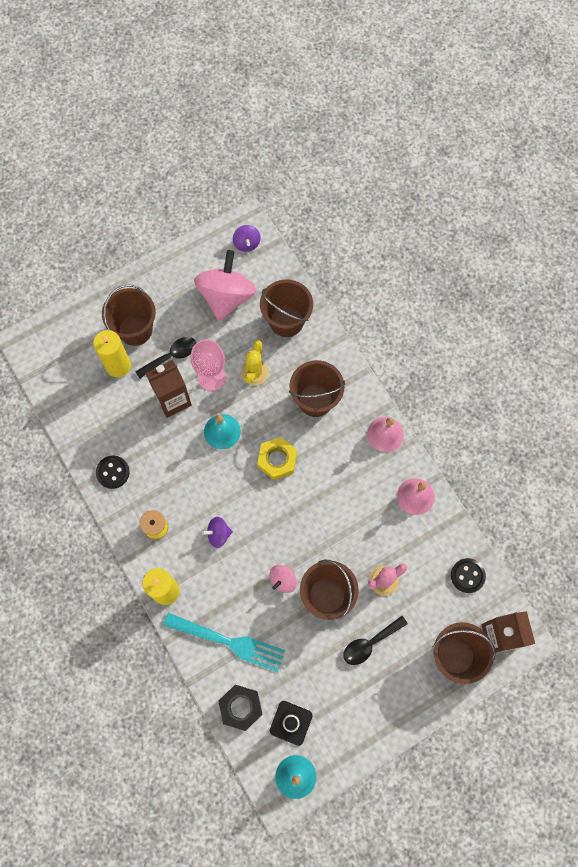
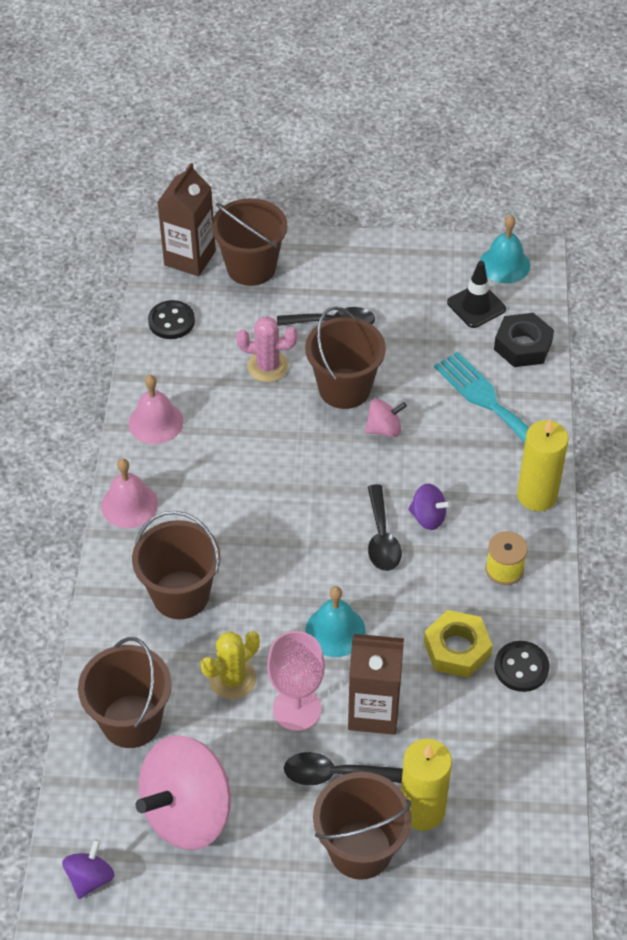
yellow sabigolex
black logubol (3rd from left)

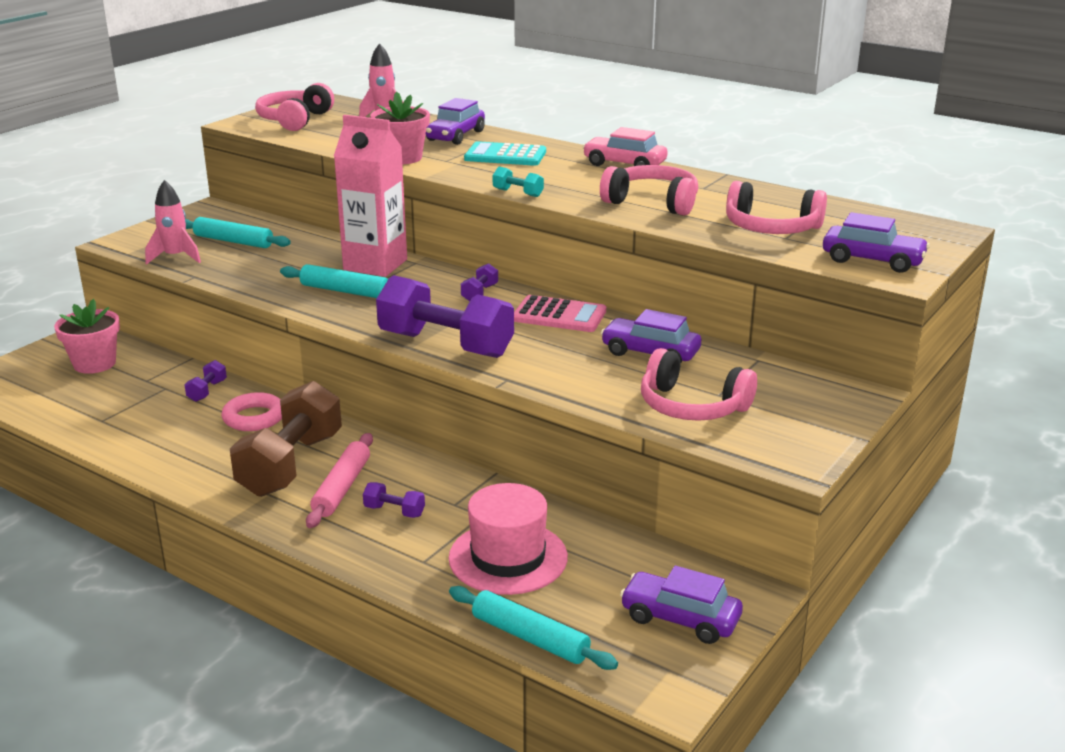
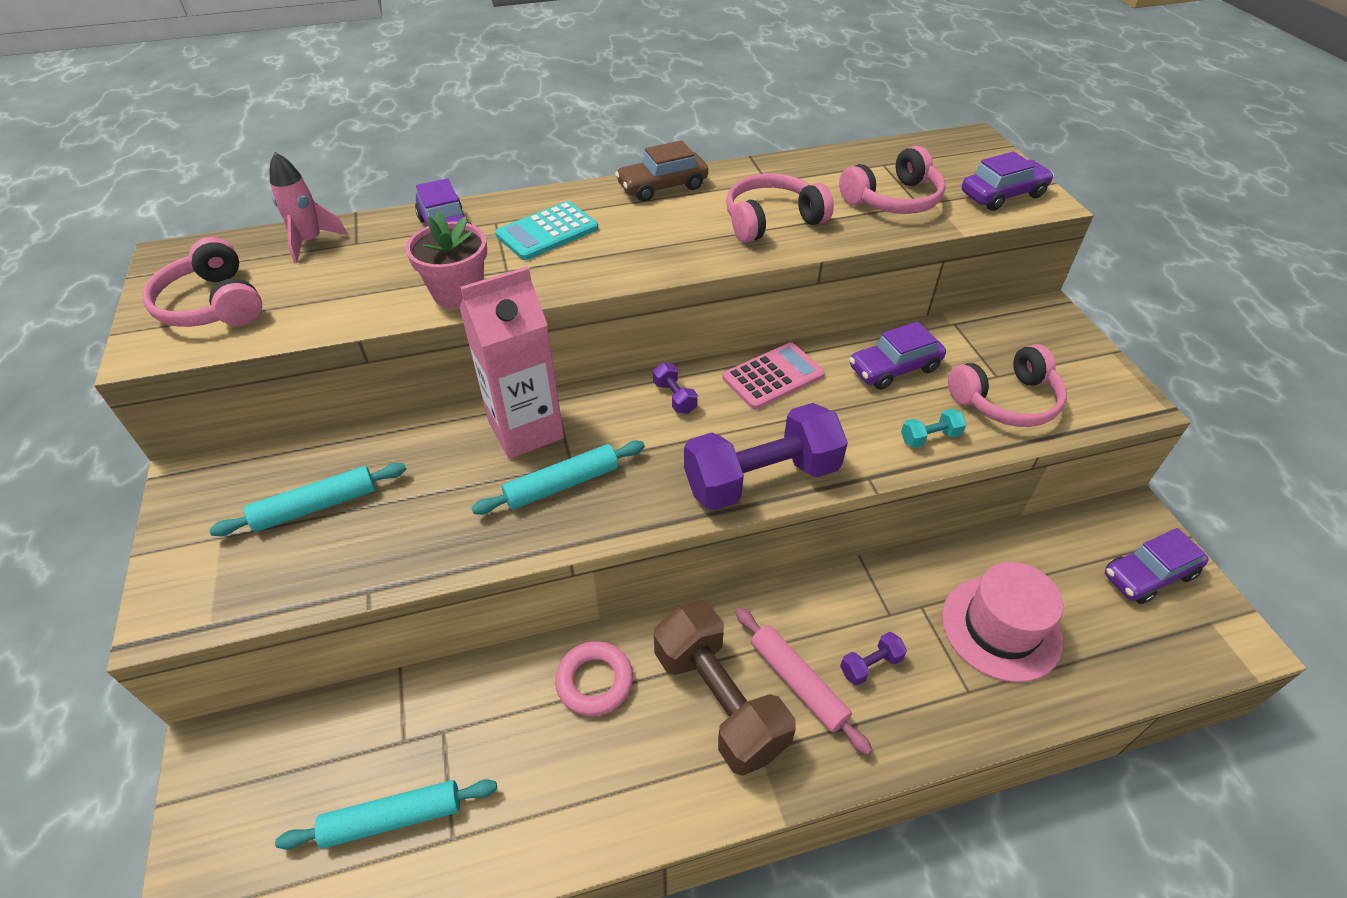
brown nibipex
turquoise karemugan
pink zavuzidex (1st from left in the first image)
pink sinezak (1st from left in the first image)
purple karemugan (1st from left in the first image)
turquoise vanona (2nd from left)

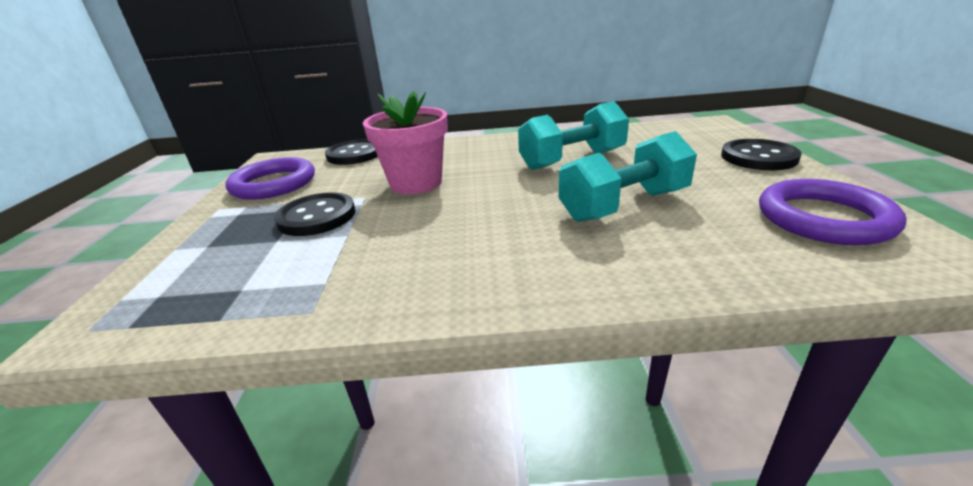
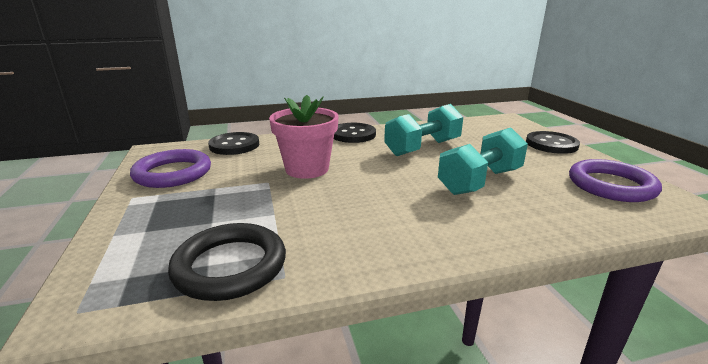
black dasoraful (2nd from left)
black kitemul

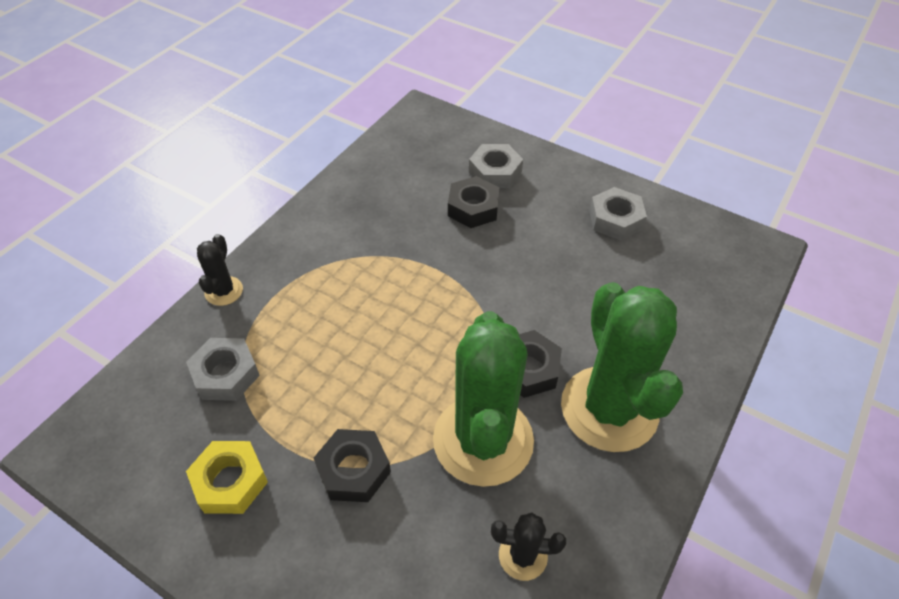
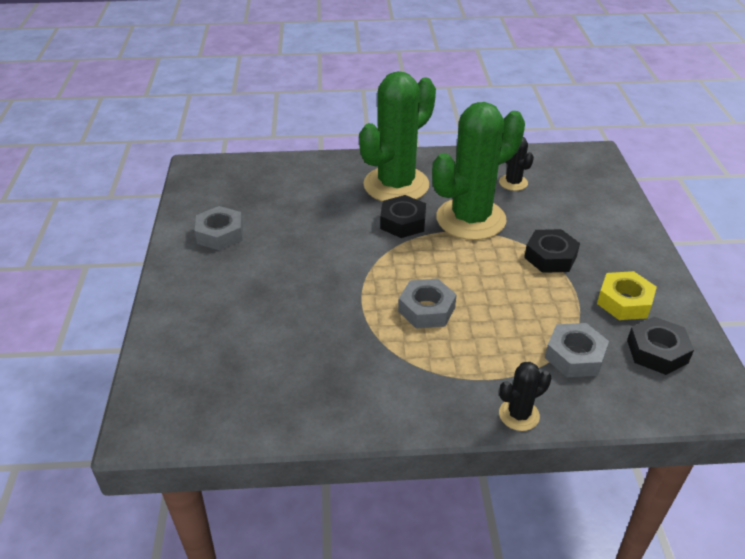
grey sabigolex (2nd from left)
black sabigolex (3rd from left)

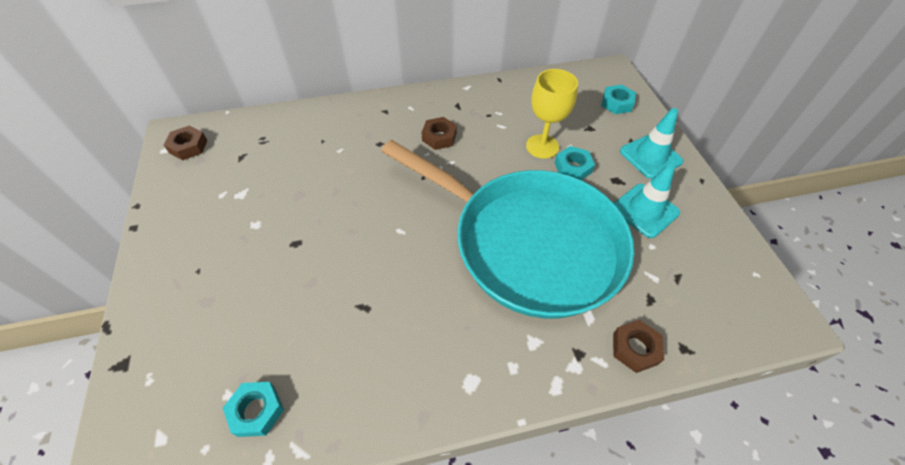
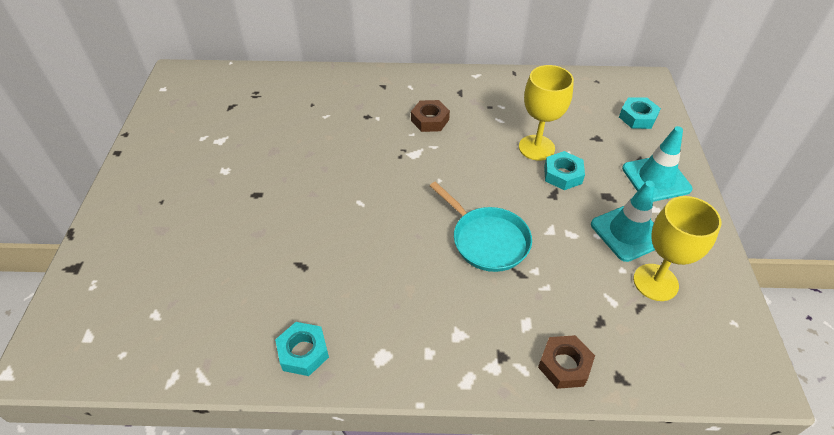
brown sabigolex (1st from left in the first image)
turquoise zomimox
turquoise sabigolex (1st from left)
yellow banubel (2nd from left)

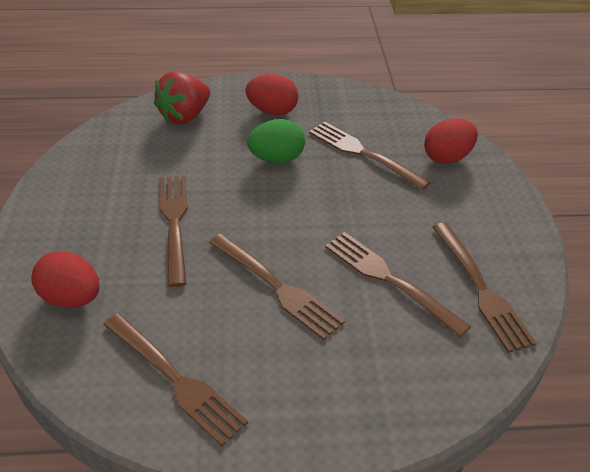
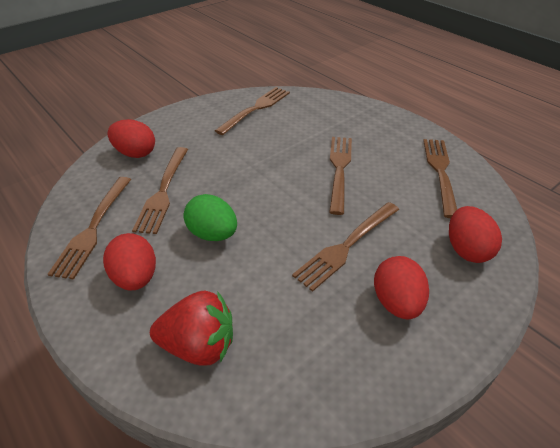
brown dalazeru (1st from left)
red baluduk (3rd from left)

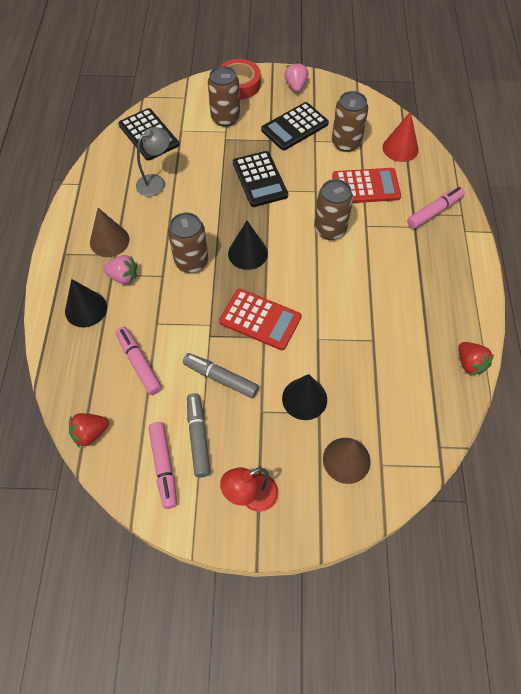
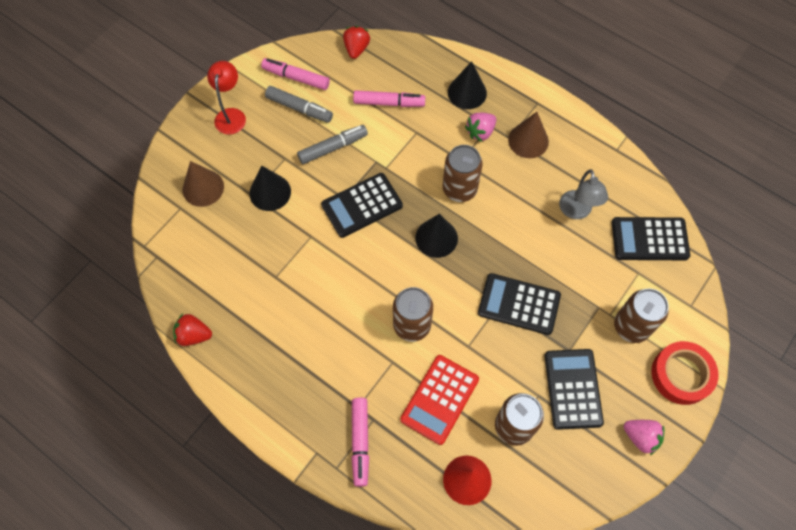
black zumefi (1st from left)

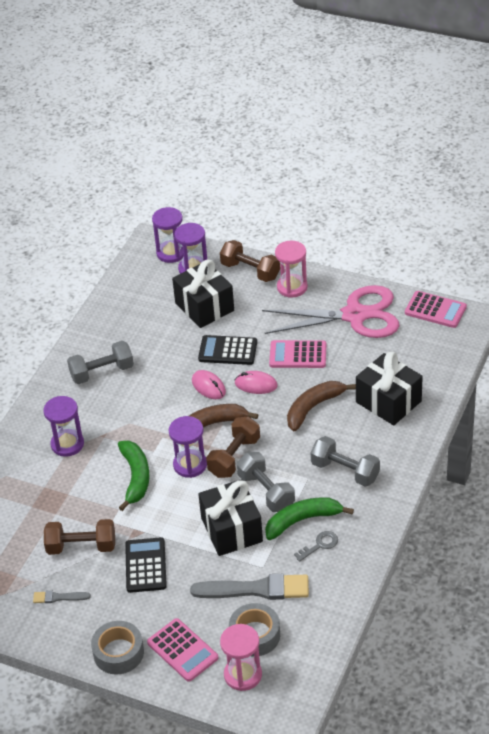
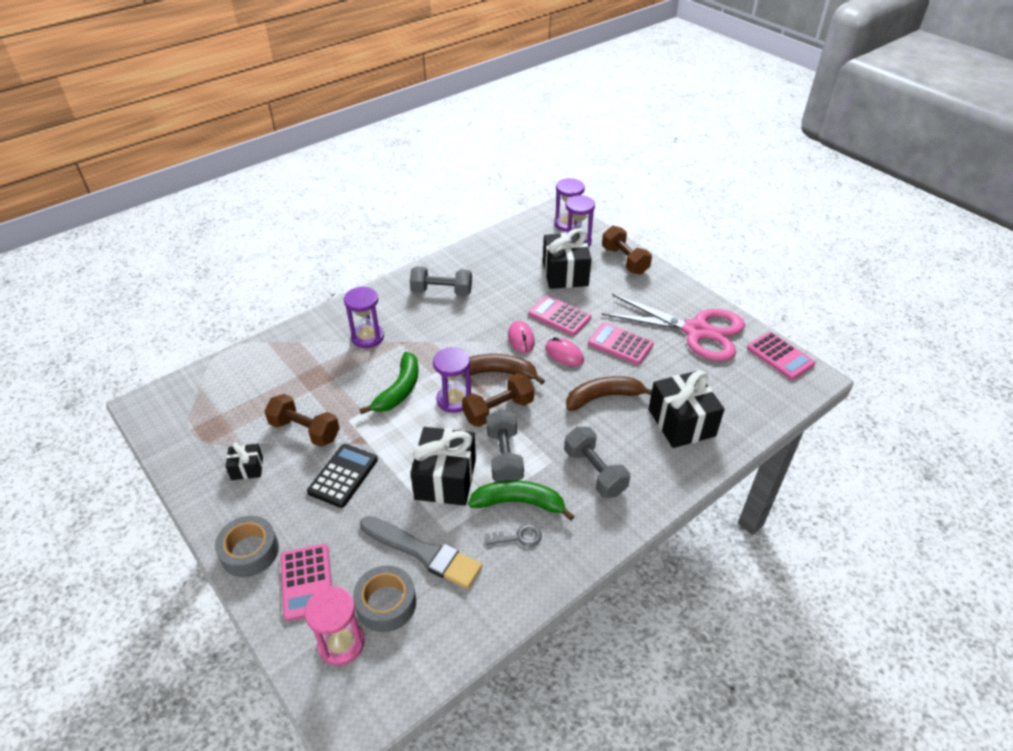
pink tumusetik (2nd from left in the first image)
pink zumefi (2nd from left)
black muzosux (1st from left)

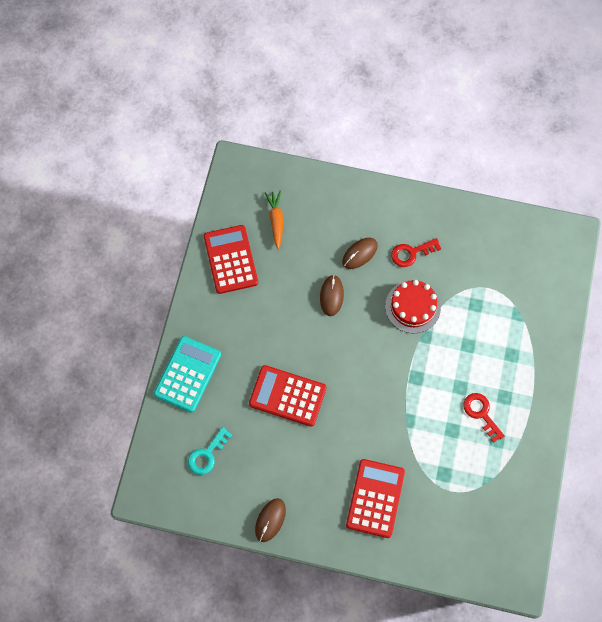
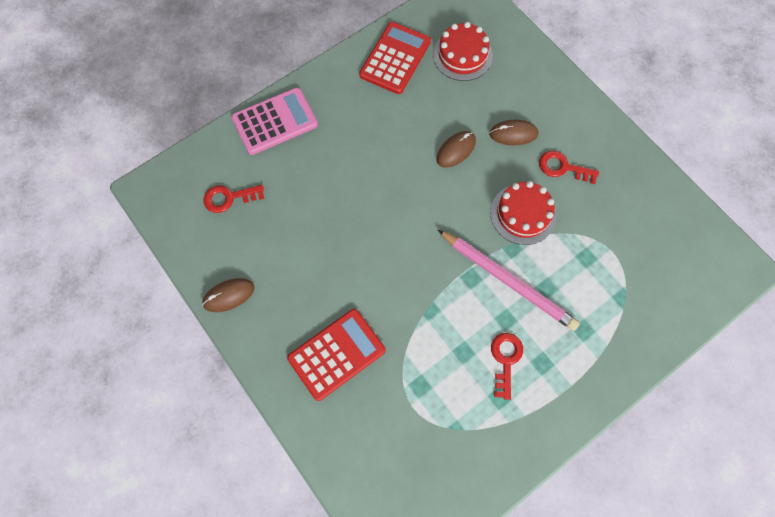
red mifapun (1st from left)
pink zumefi
red zumefi (2nd from left in the first image)
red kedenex (1st from left)
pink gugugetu

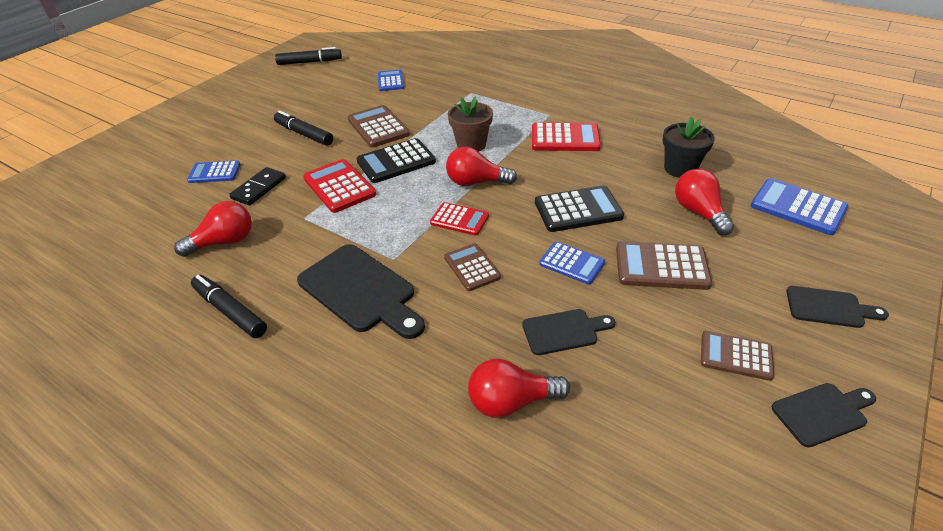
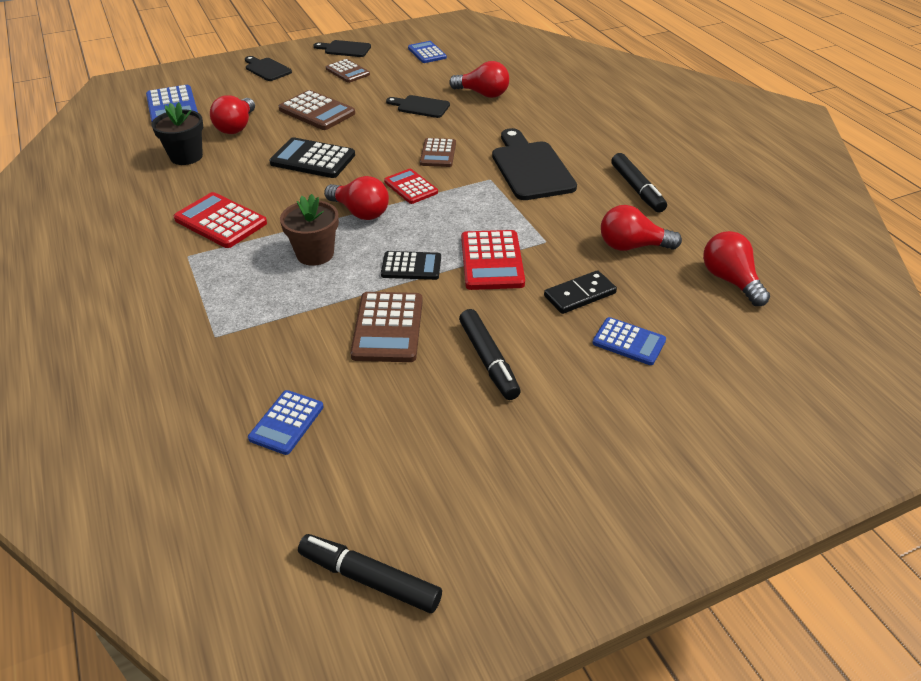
black zumefi (2nd from left)
blue zumefi (3rd from left)
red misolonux (5th from left)

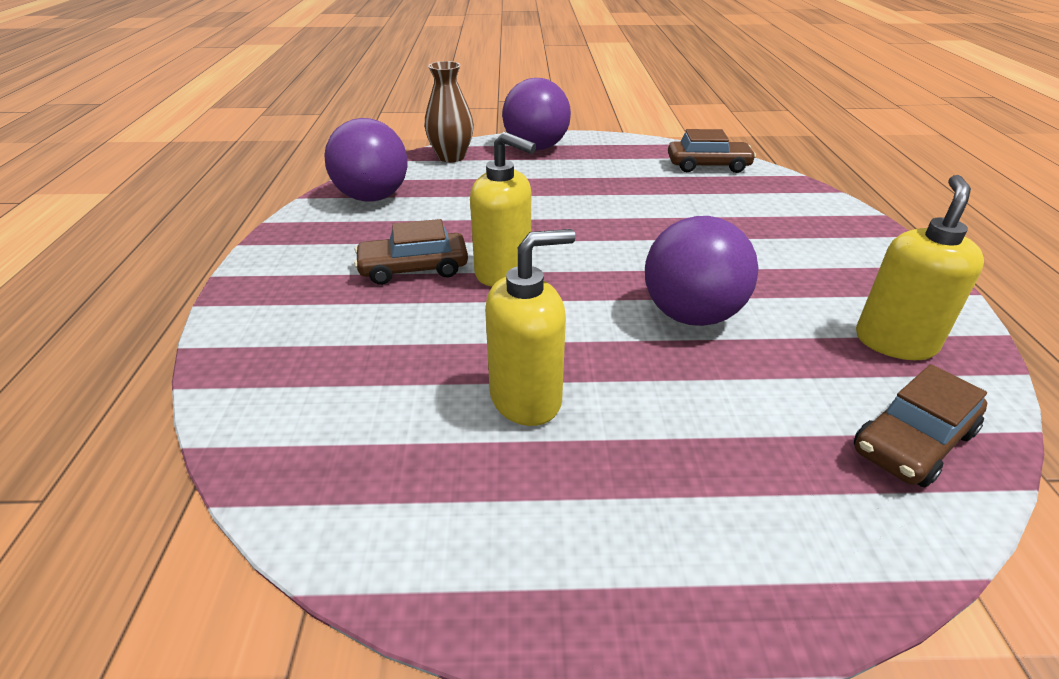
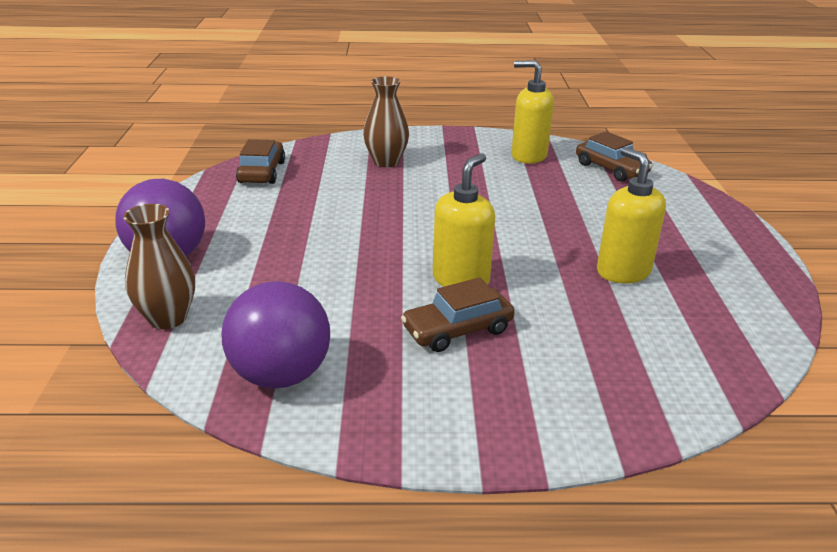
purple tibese (3rd from left in the first image)
brown nibipex (2nd from left)
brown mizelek (2nd from left)

